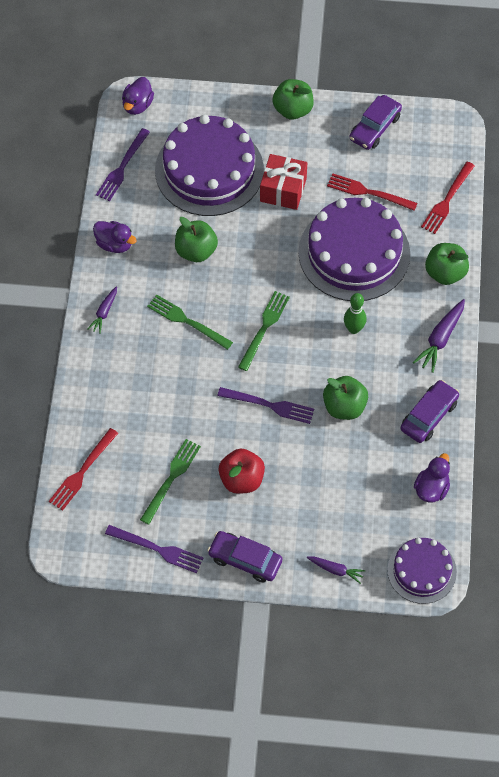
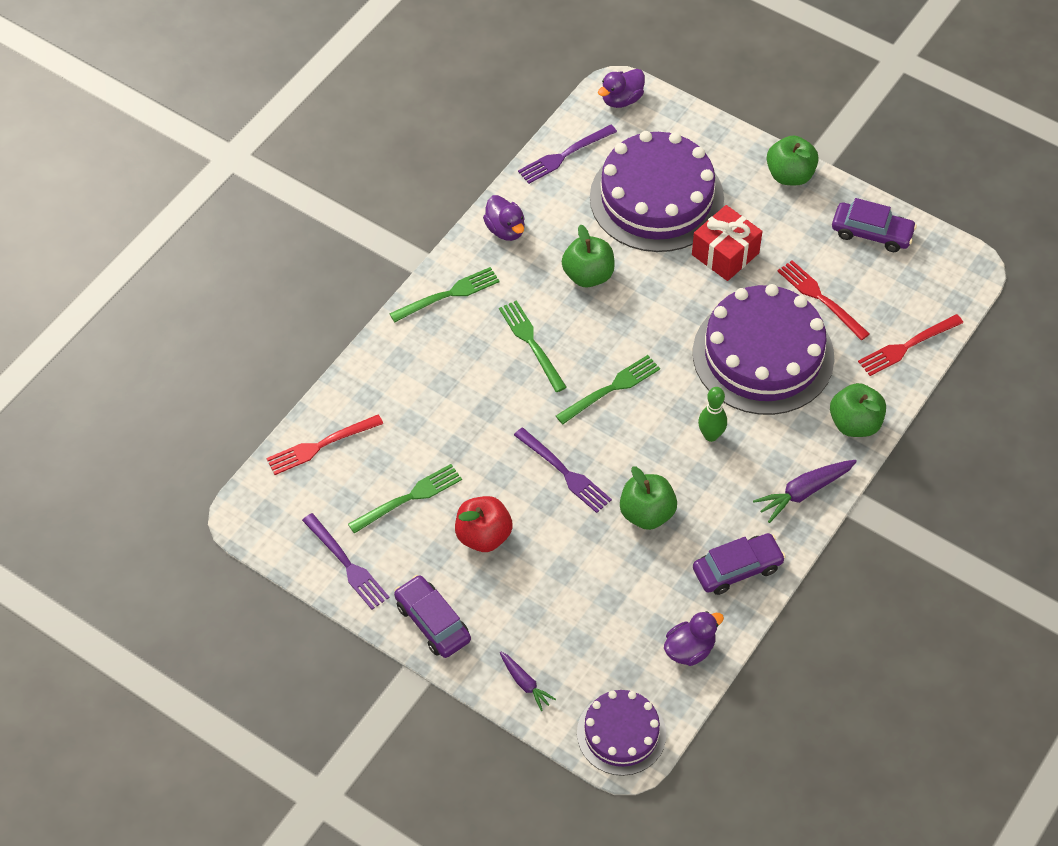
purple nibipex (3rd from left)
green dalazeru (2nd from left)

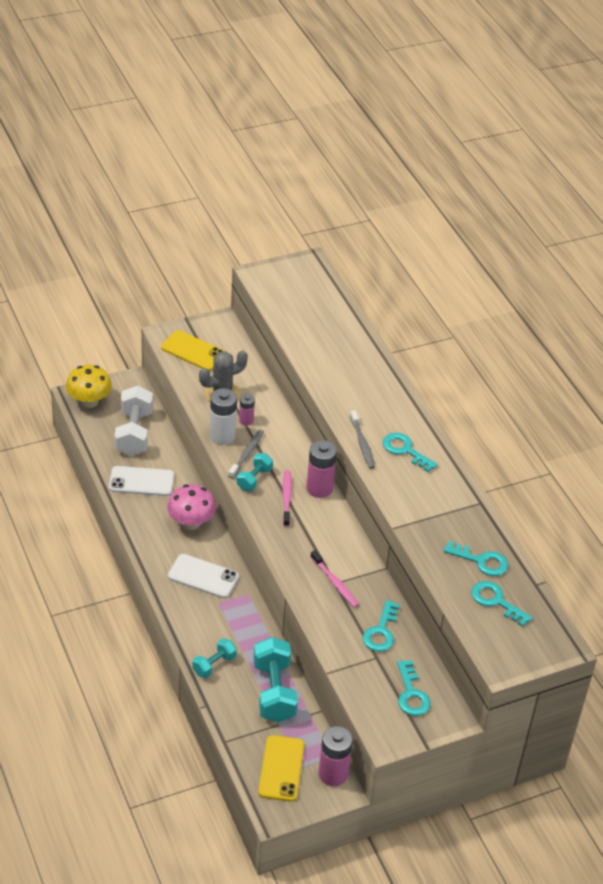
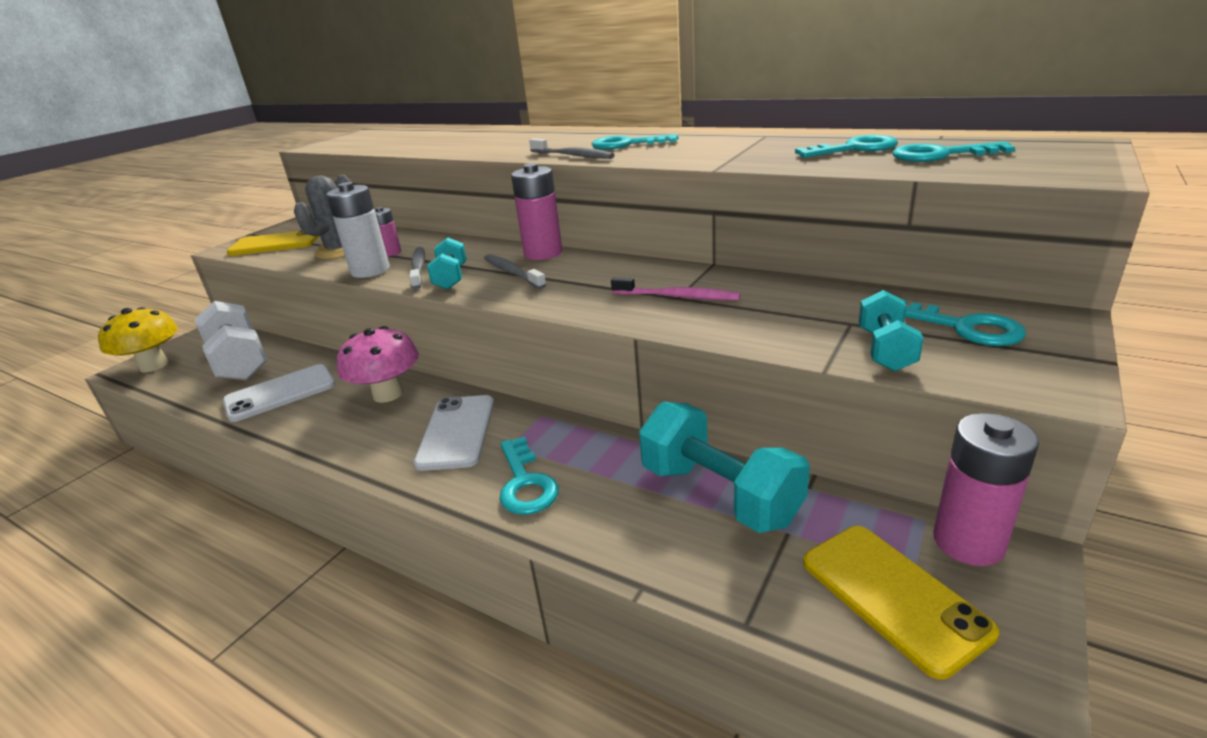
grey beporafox (2nd from left)
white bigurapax (2nd from left)
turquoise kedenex (1st from left)
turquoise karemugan (3rd from left)

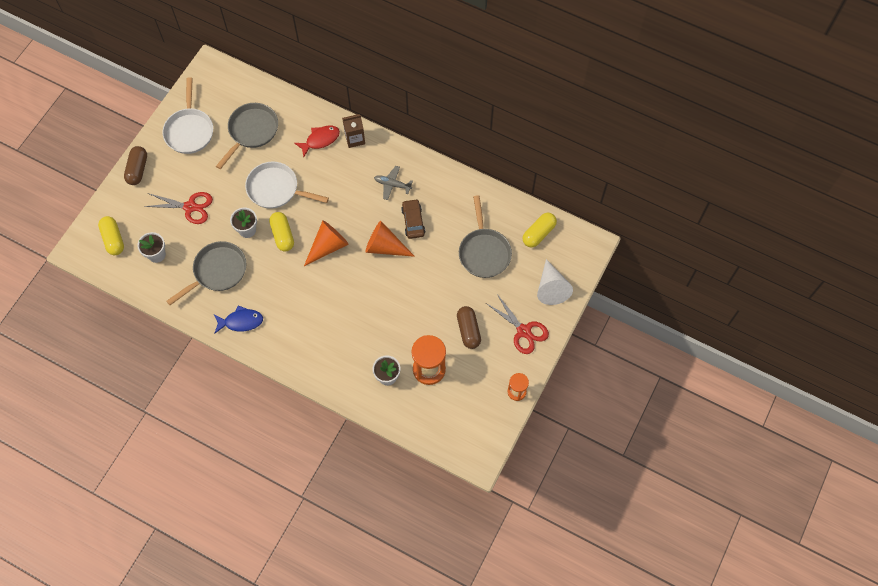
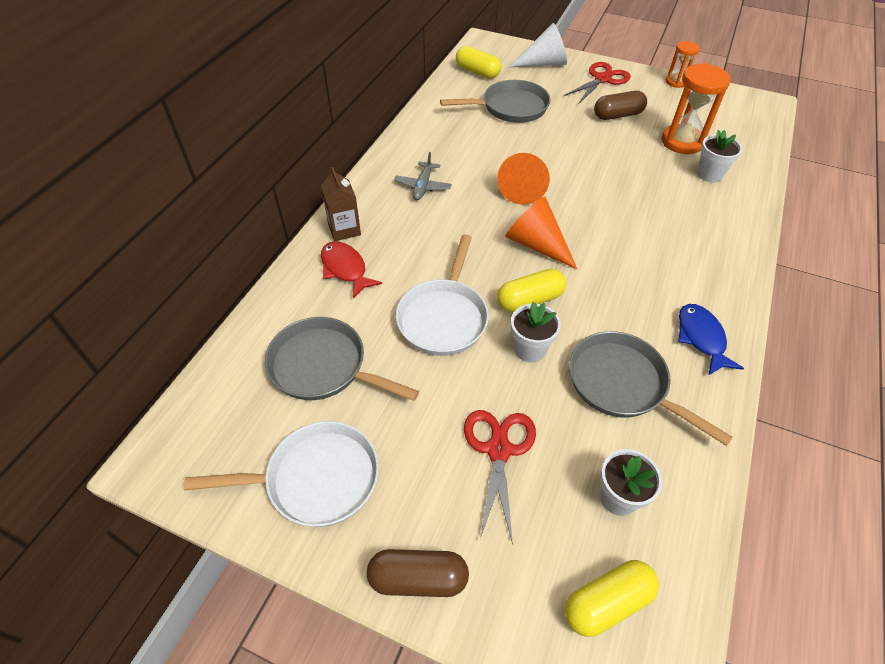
brown nibipex

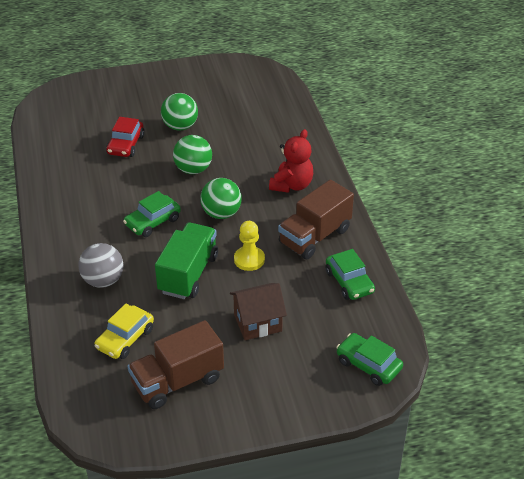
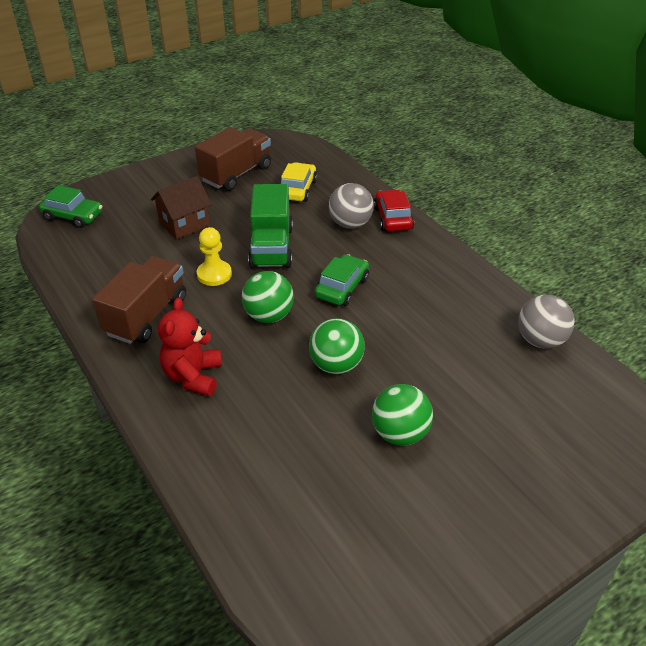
red nibipex
green nibipex (2nd from left in the first image)
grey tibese (2nd from left)

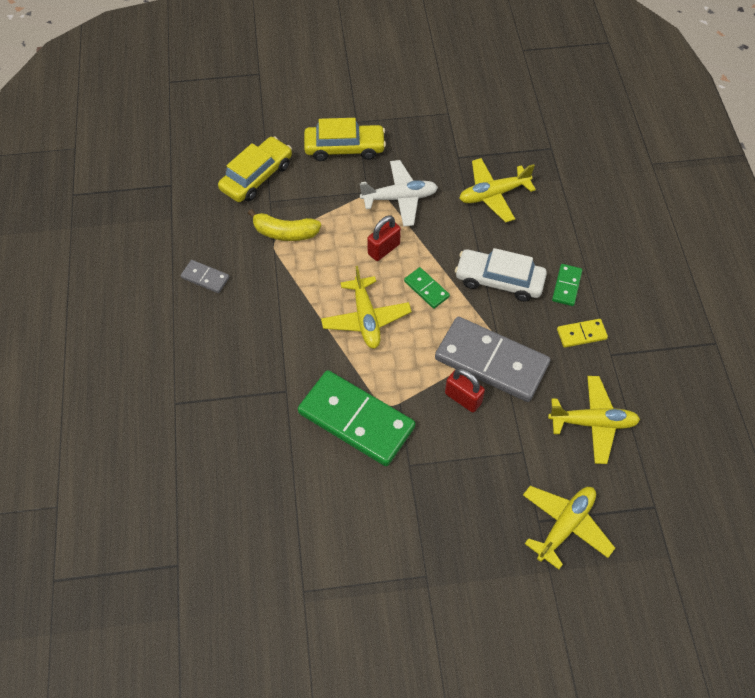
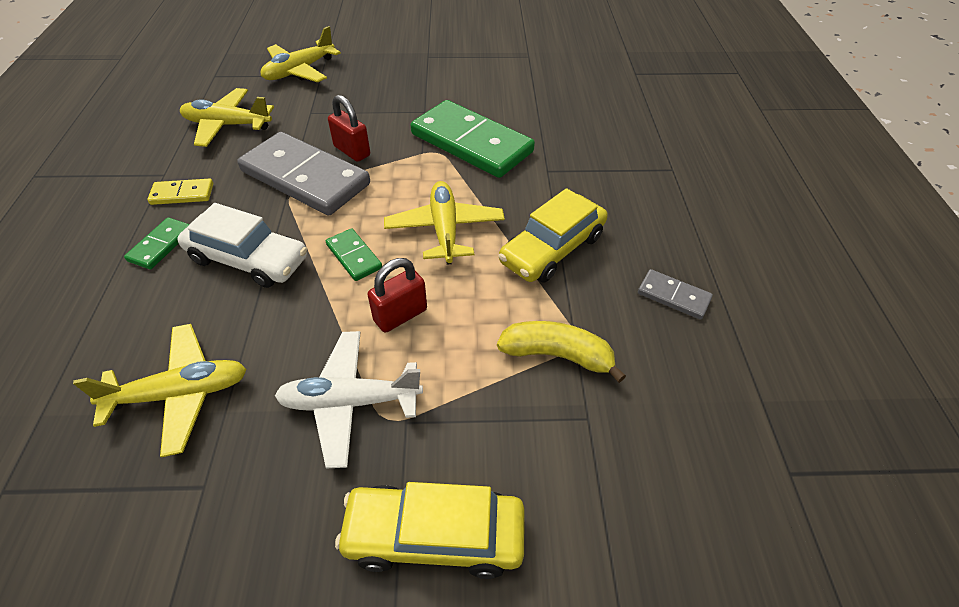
yellow nibipex (2nd from left)

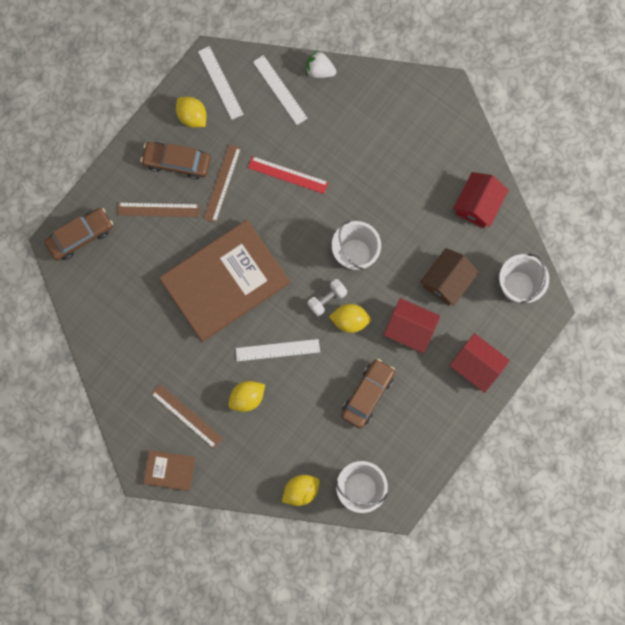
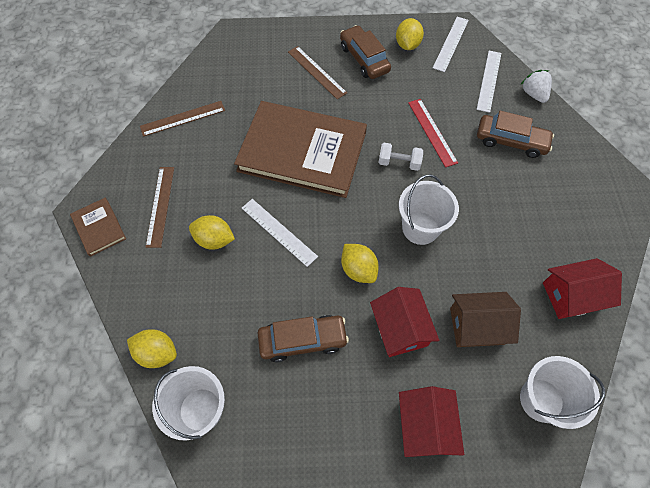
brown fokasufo (2nd from left)
brown nibipex (3rd from left)
white karemugan

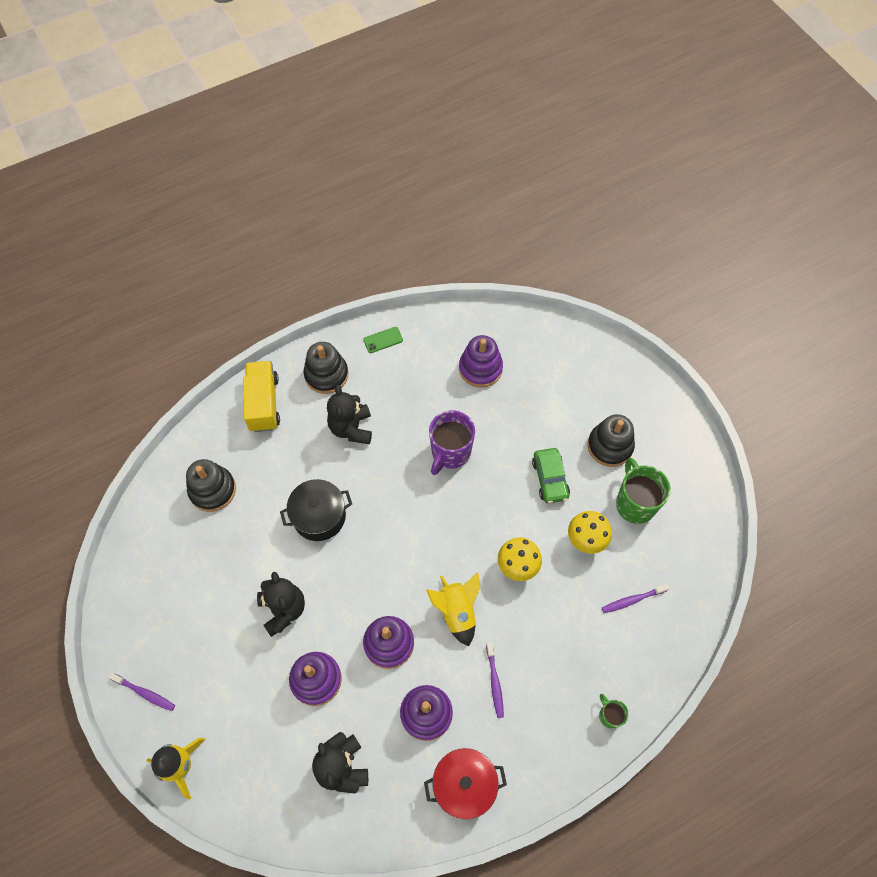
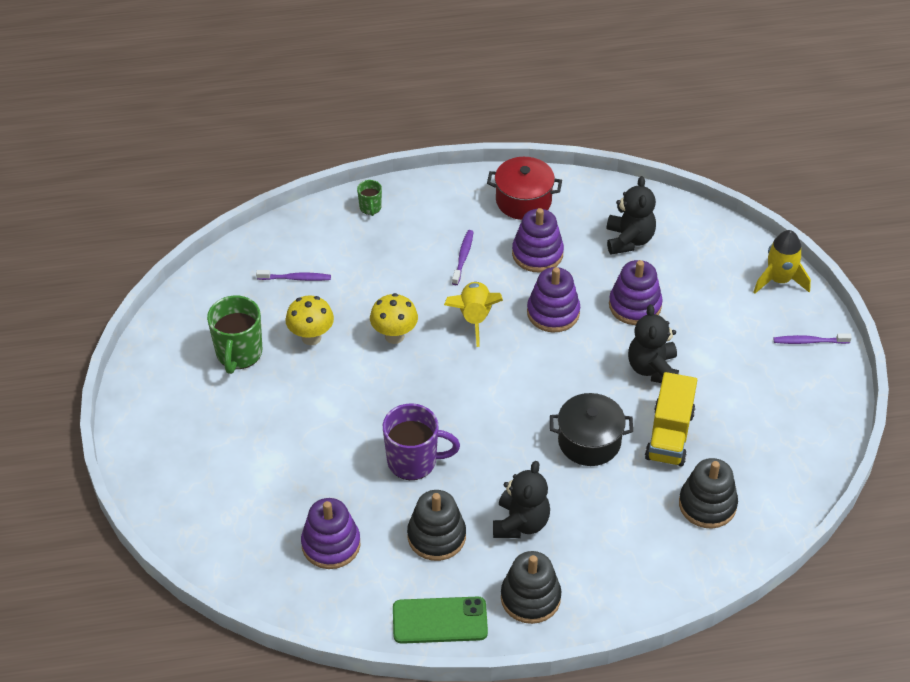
green bigurapax
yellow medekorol
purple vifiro
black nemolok (1st from left)
green nibipex
purple beporafox (3rd from left)

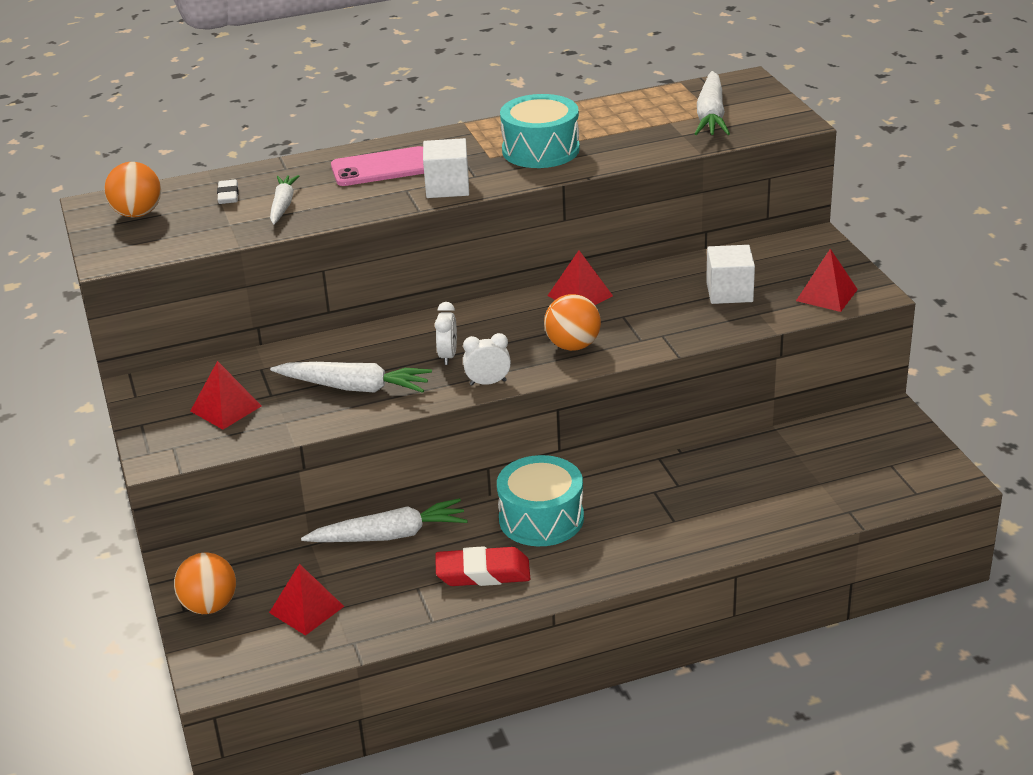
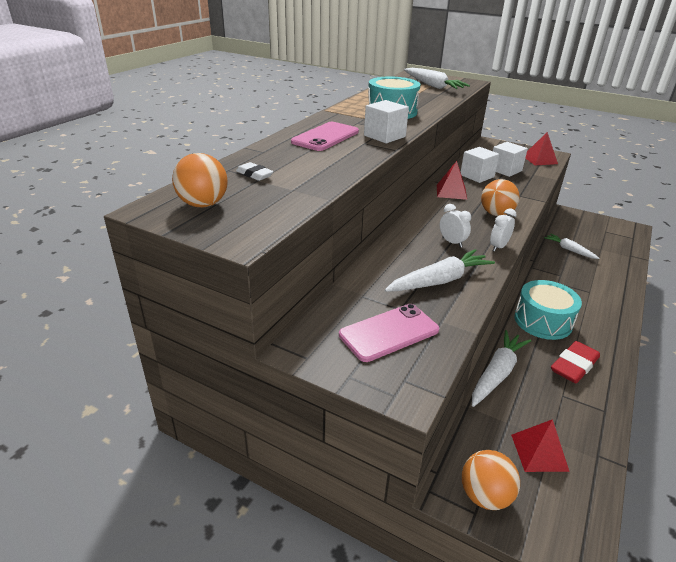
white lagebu (4th from left)
pink bigurapax (2nd from left)
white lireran (2nd from left)

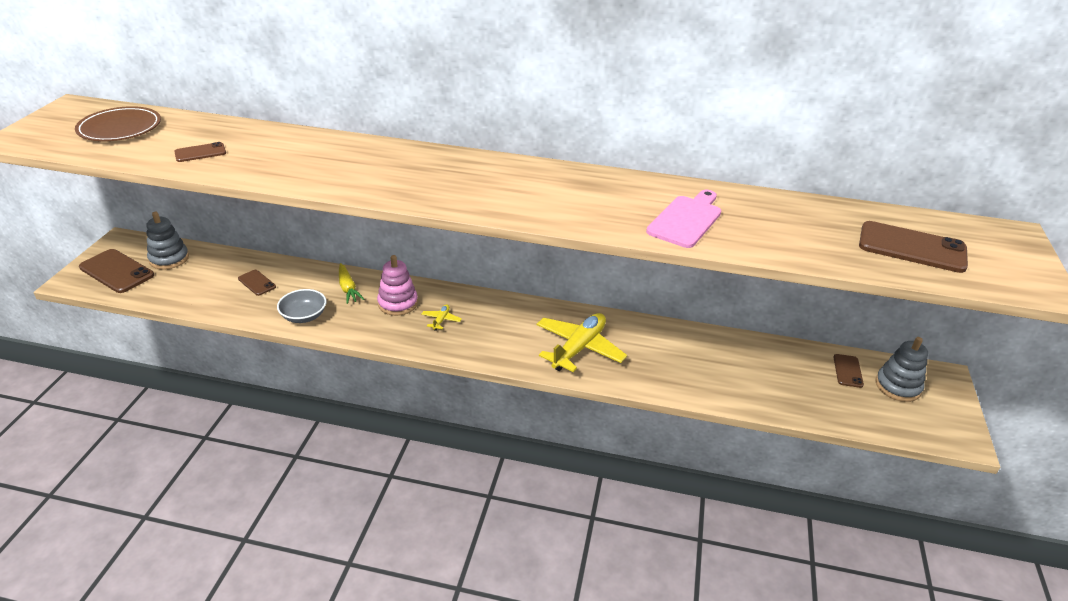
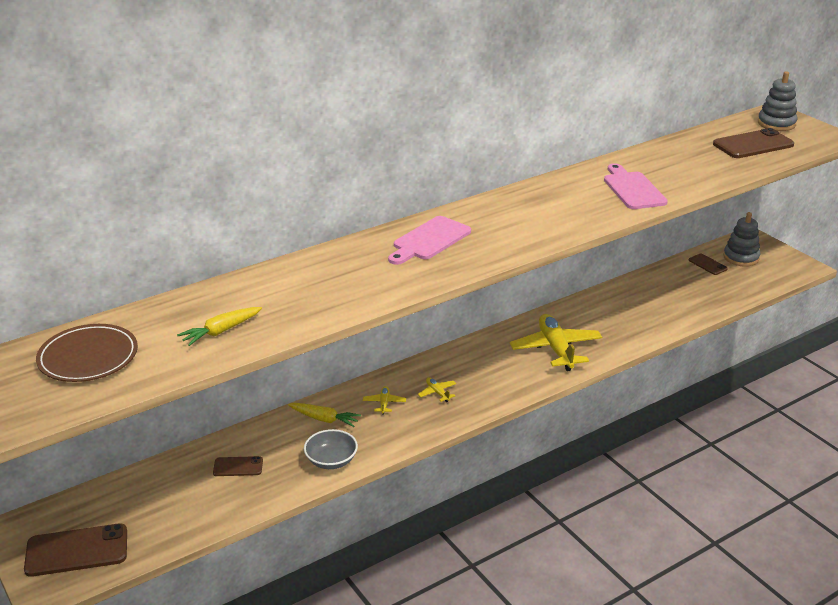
yellow lagebu (1st from left)
grey nemolok (2nd from left)
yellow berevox (1st from left)
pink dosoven (1st from left)

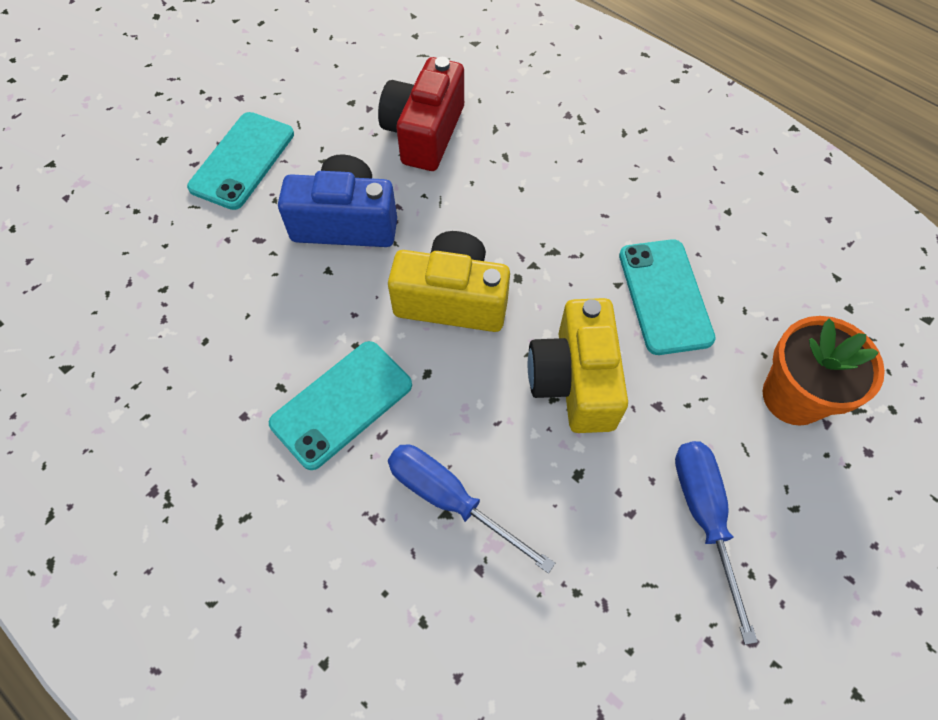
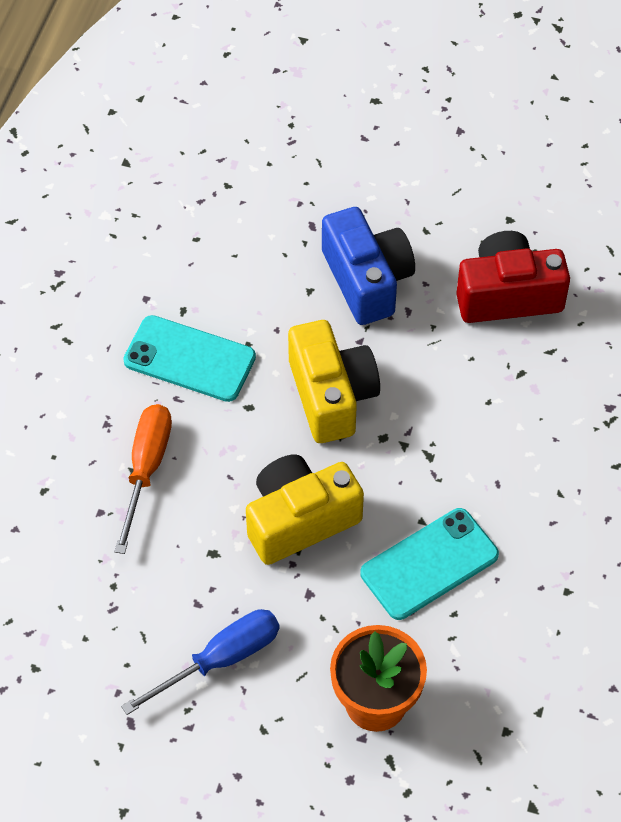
turquoise bigurapax (1st from left in the first image)
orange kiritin

